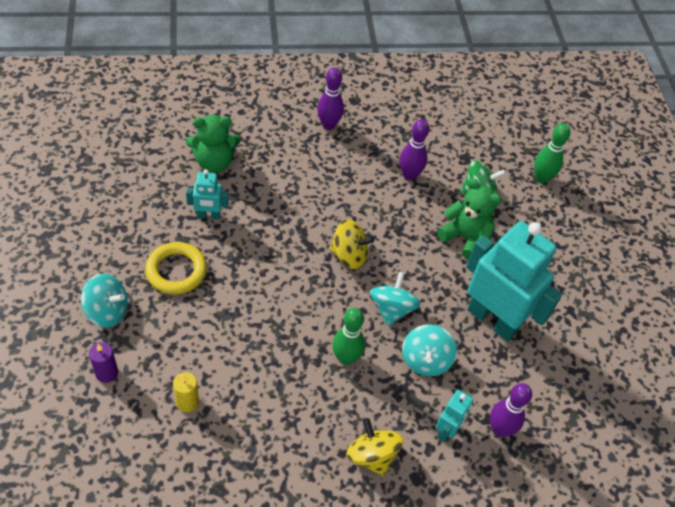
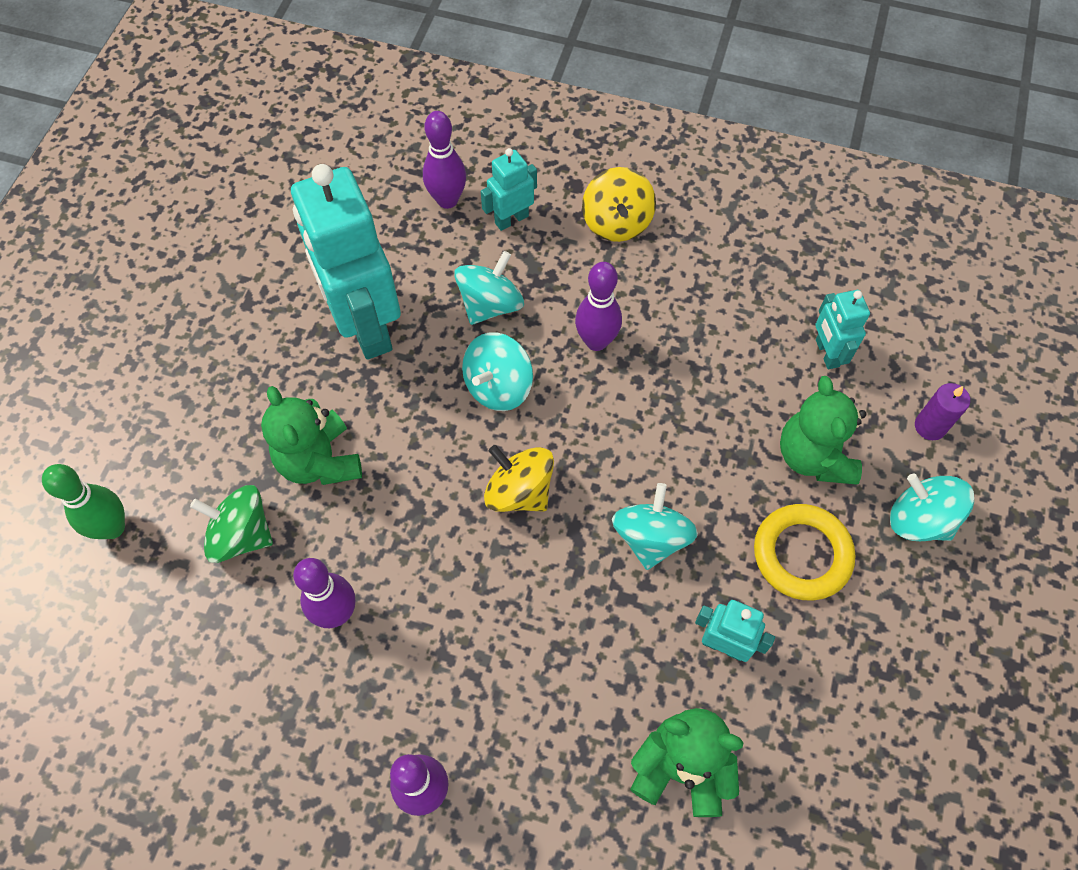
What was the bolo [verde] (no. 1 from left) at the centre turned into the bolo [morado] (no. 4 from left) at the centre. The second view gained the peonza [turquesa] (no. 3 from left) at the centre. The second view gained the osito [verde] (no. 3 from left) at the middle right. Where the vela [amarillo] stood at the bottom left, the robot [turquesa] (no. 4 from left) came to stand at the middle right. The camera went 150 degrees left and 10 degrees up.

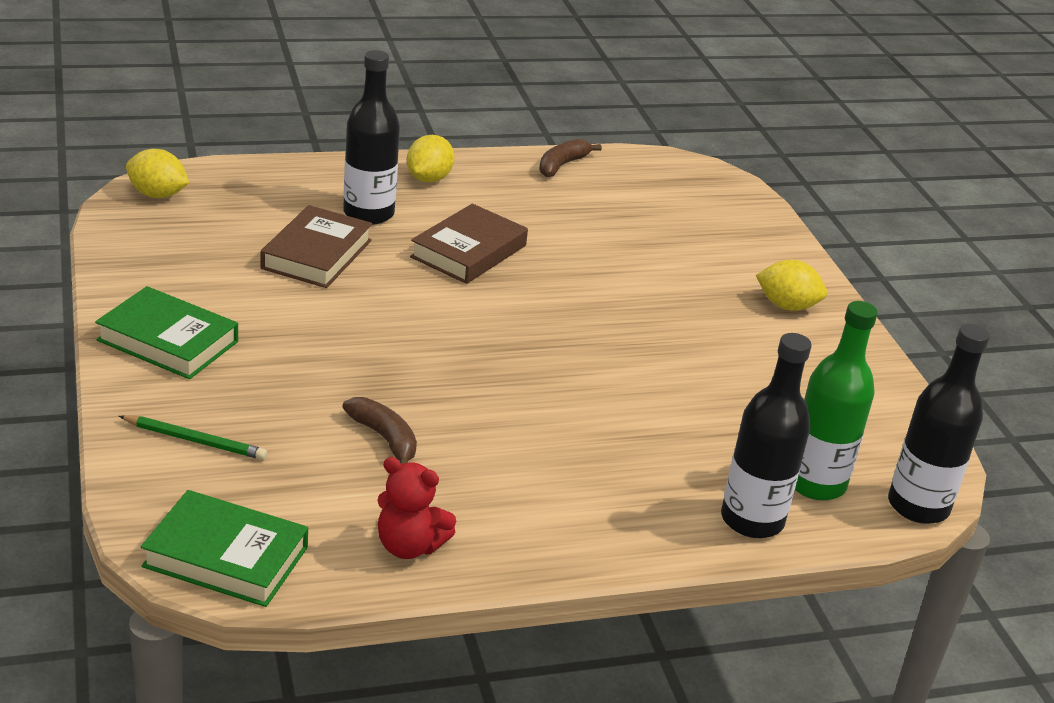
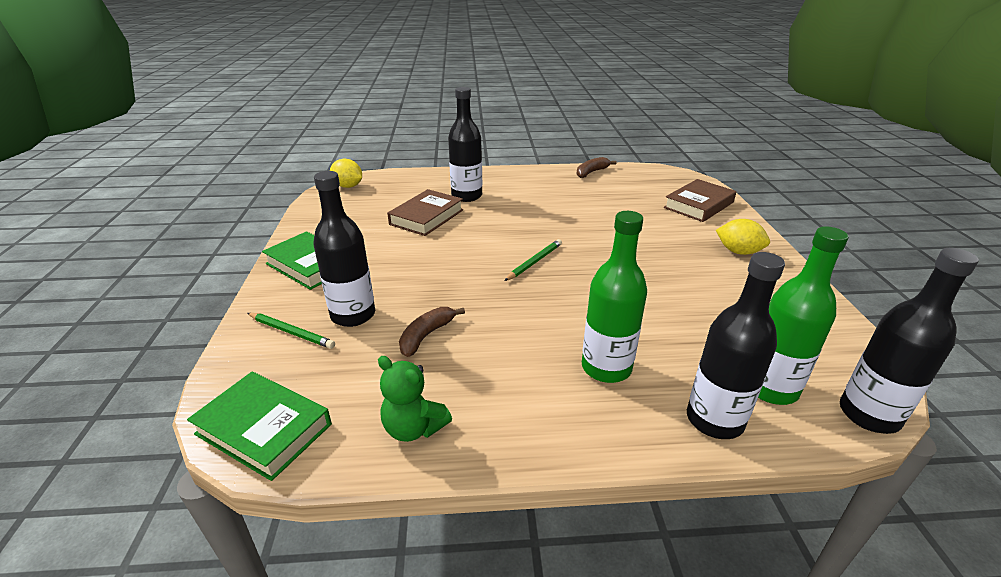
The second view gained the botella [negro] (no. 1 from left) at the centre. What was the osito [rojo] at the bottom centre turned into the osito [verde] at the bottom centre. The plátano [marrón] (no. 1 from left) at the centre ended up facing another way, 120 degrees counterclockwise from before. The second view gained the lápiz [verde] (no. 2 from left) at the centre. The second view gained the botella [verde] (no. 1 from left) at the centre. The libro [marrón] (no. 2 from left) ended up elsewhere, having gone from the centre to the middle right. The second view lost the limón [amarillo] (no. 2 from left) at the top centre. The camera went 15 degrees right and 0 degrees up.

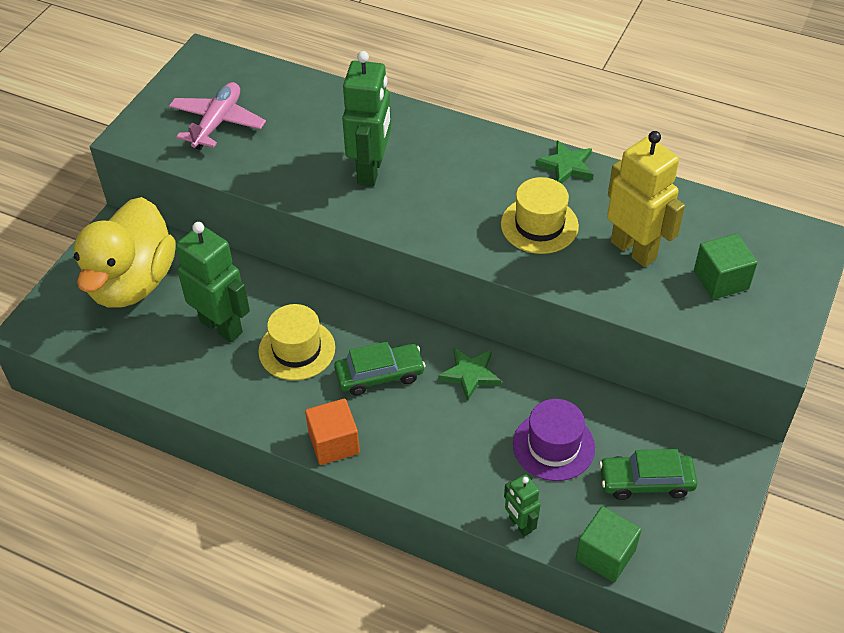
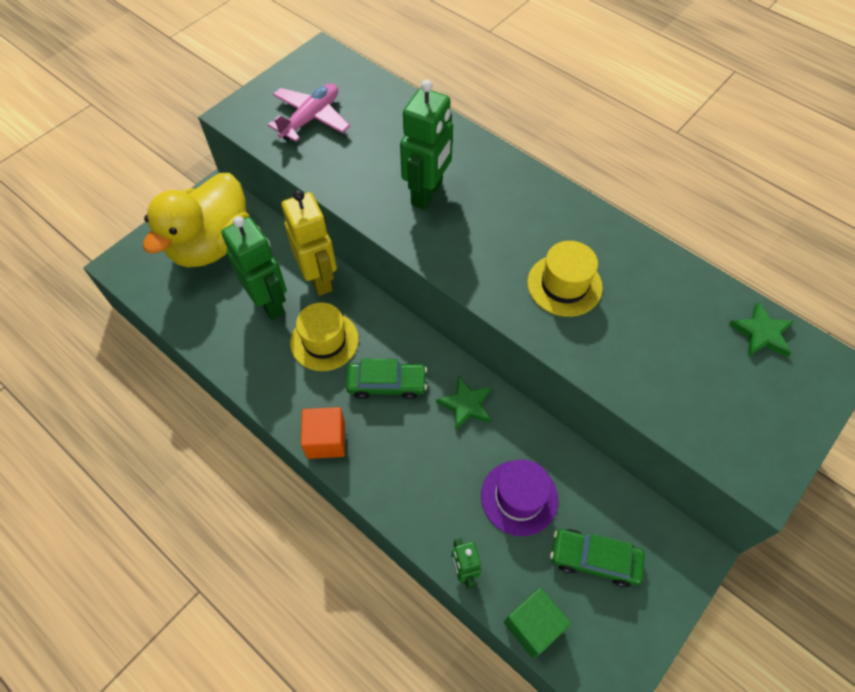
The robot [amarillo] ended up elsewhere, having gone from the top right to the centre. The estrella [verde] (no. 2 from left) ended up elsewhere, having gone from the top right to the middle right. The second view lost the cubo [verde] (no. 2 from left) at the middle right. The camera went 15 degrees right and 10 degrees up.

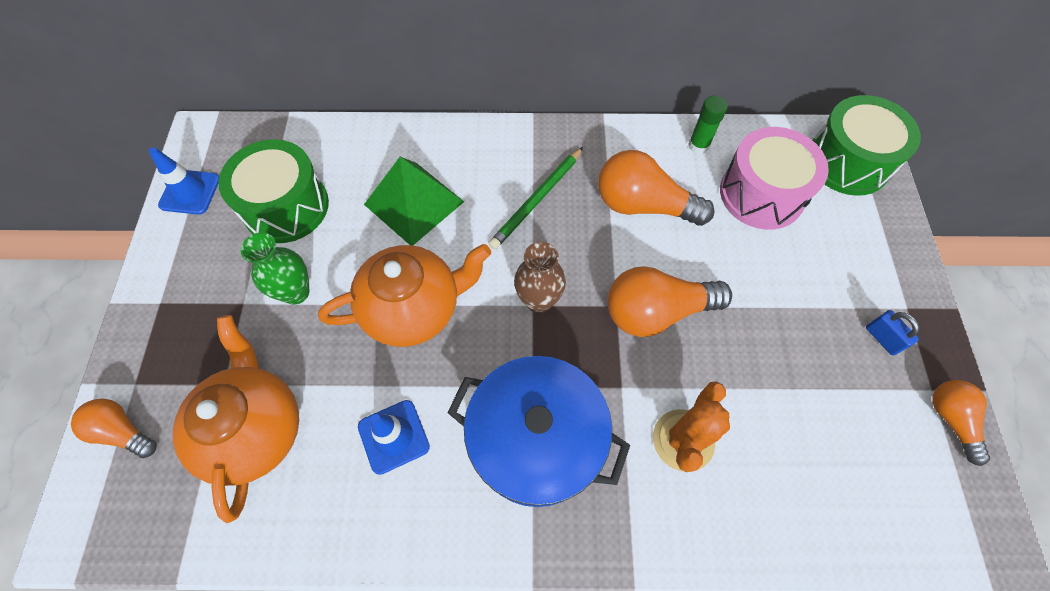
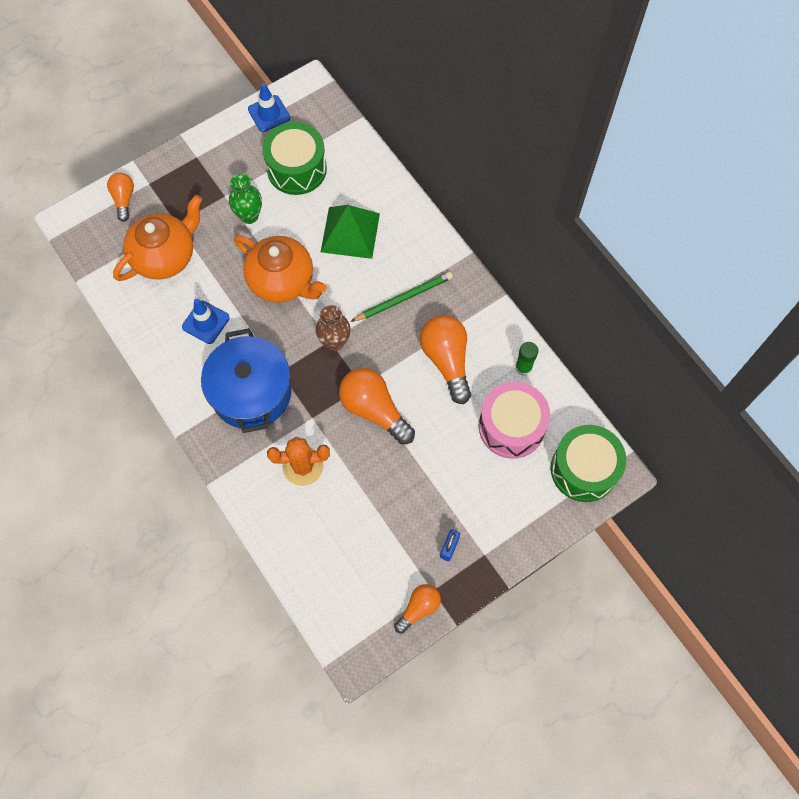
The lápiz [verde] at the centre ended up facing another way, 150 degrees clockwise from before. The camera went 55 degrees right and 5 degrees up.

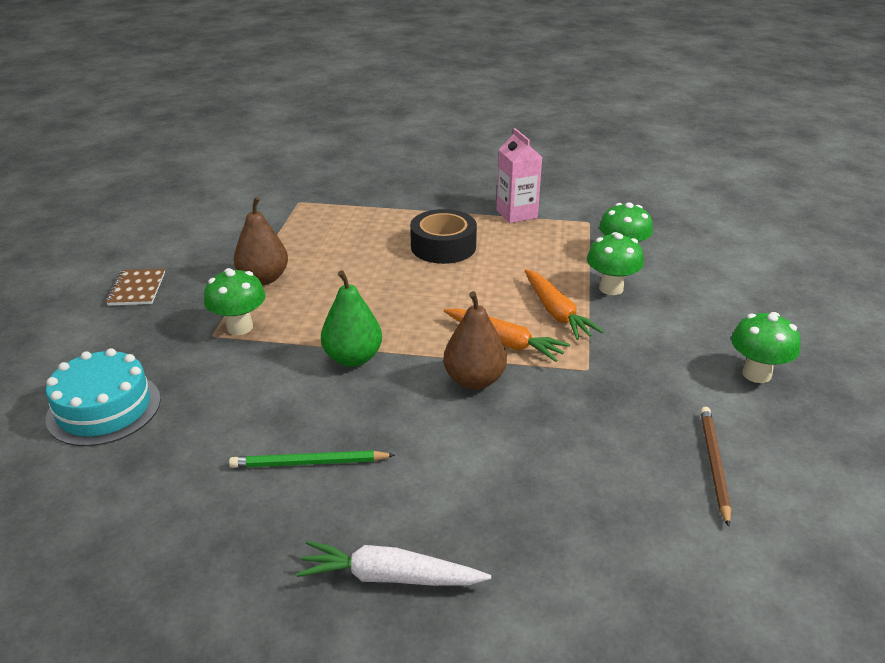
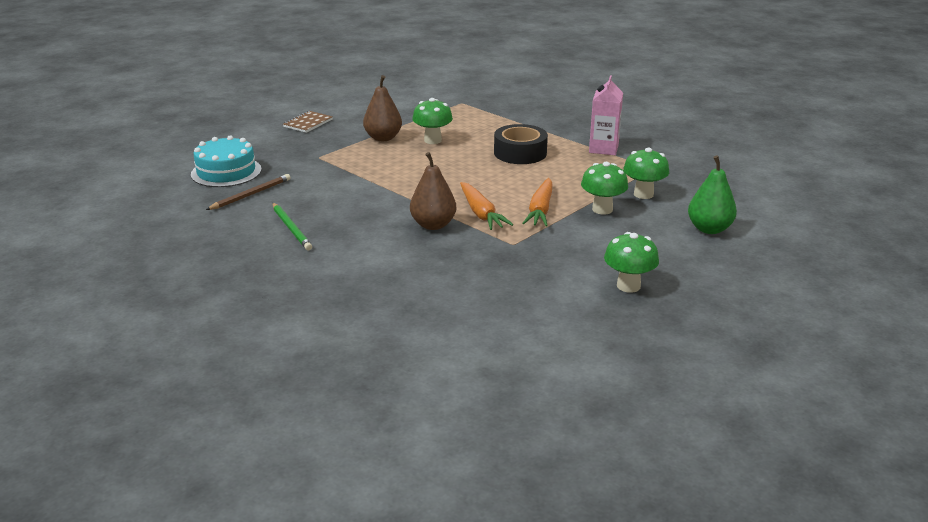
The lápiz [marrón] ended up elsewhere, having gone from the bottom right to the middle left. The lápiz [verde] at the bottom centre ended up facing another way, 150 degrees counterclockwise from before. The seta [verde] (no. 1 from left) ended up elsewhere, having gone from the middle left to the top centre. The pera [verde] ended up elsewhere, having gone from the centre to the middle right. The second view lost the zanahoria [blanco] at the bottom centre. The camera went 35 degrees right and 5 degrees down.

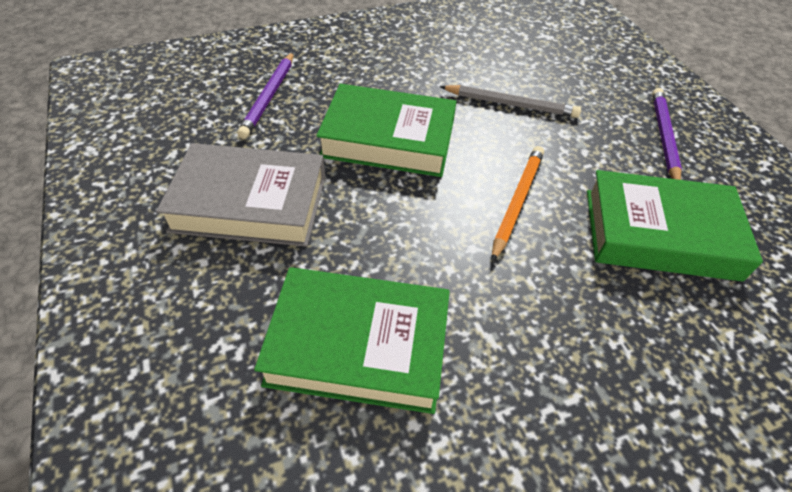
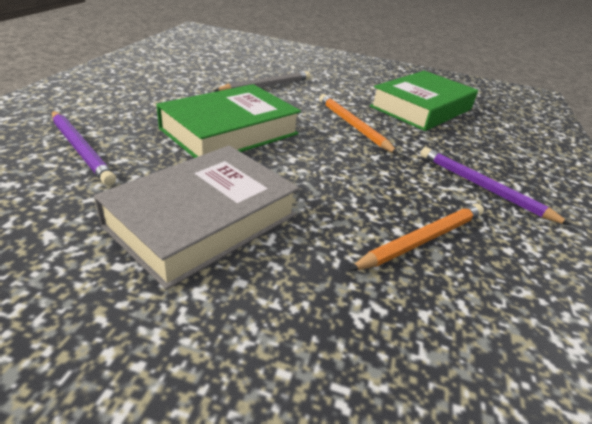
Where the libro [verde] (no. 1 from left) stood at the bottom centre, the lápiz [naranja] (no. 2 from left) came to stand at the middle right. The lápiz [morado] (no. 2 from left) ended up elsewhere, having gone from the top right to the middle right. The camera went 55 degrees left and 15 degrees down.

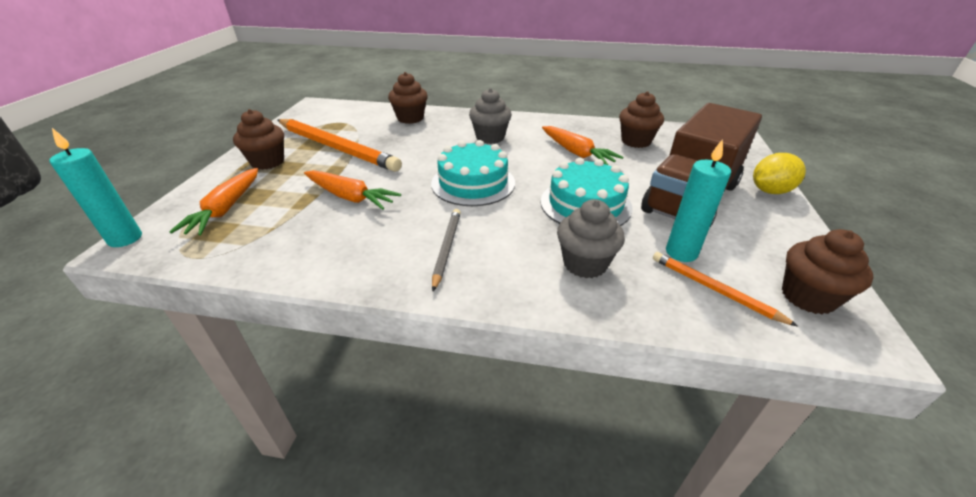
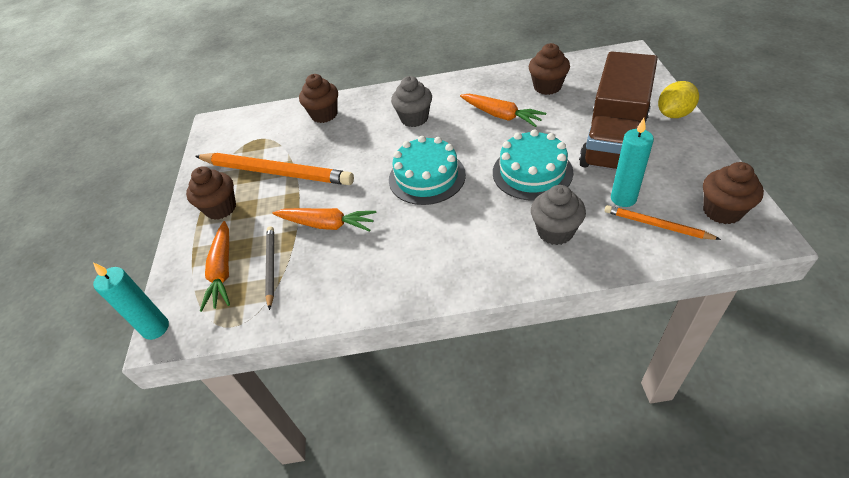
The lápiz [gris] ended up elsewhere, having gone from the centre to the middle left. The camera went 10 degrees left and 10 degrees up.

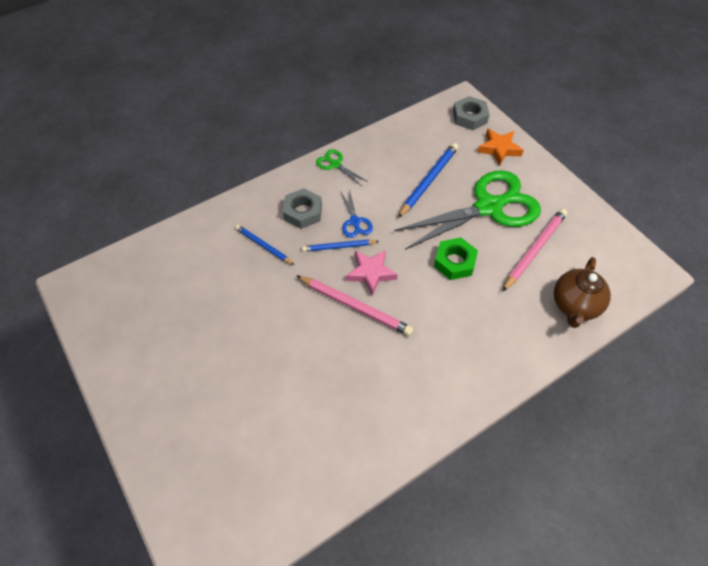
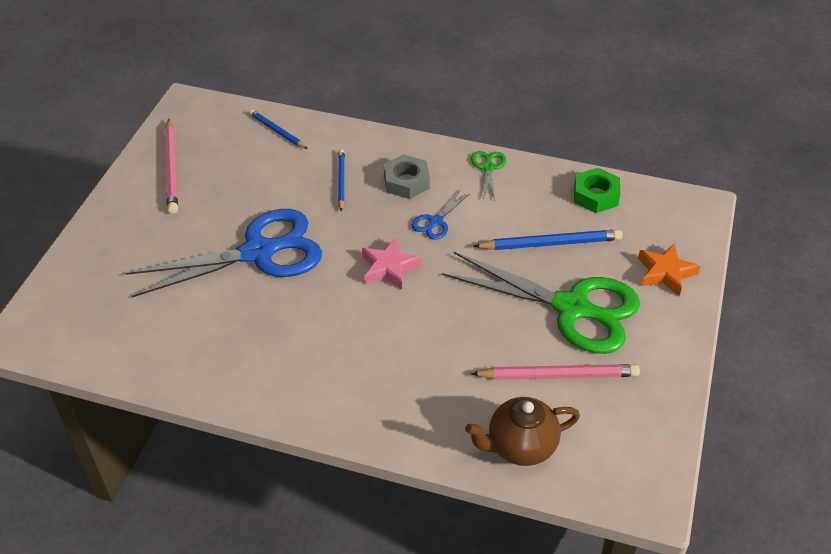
The second view gained the tijeras [azul] (no. 1 from left) at the middle left. The lápiz [rosa] (no. 1 from left) ended up elsewhere, having gone from the centre to the top left. The lápiz [azul] (no. 2 from left in the first image) ended up elsewhere, having gone from the centre to the top centre. The tuerca [verde] ended up elsewhere, having gone from the centre to the middle right. The second view lost the tuerca [gris] (no. 2 from left) at the top centre. The camera went 50 degrees right and 10 degrees down.

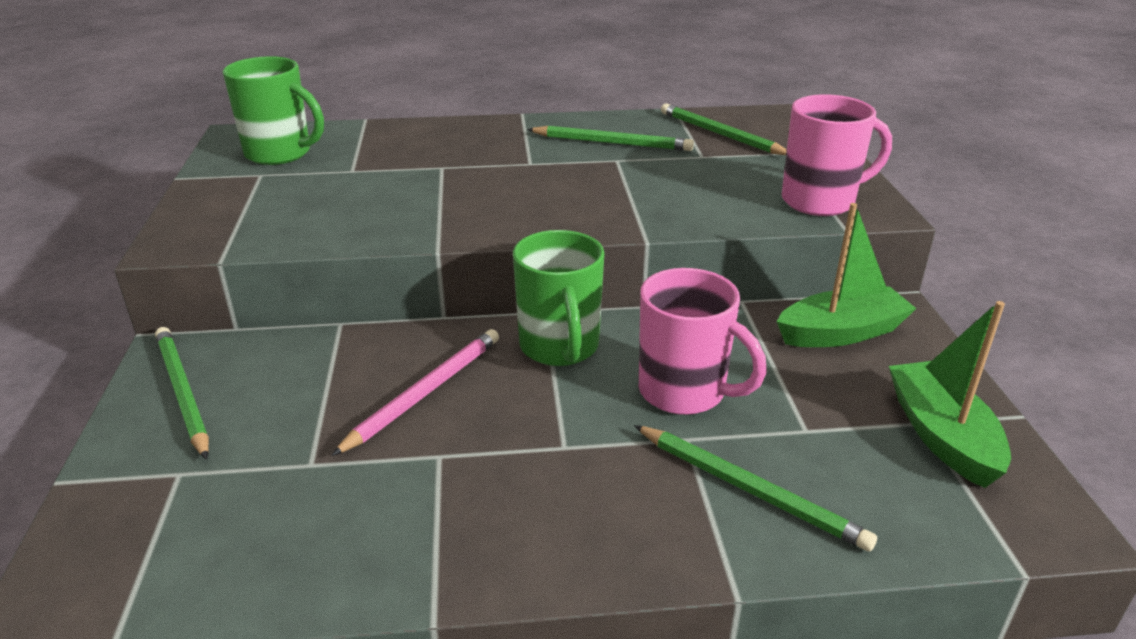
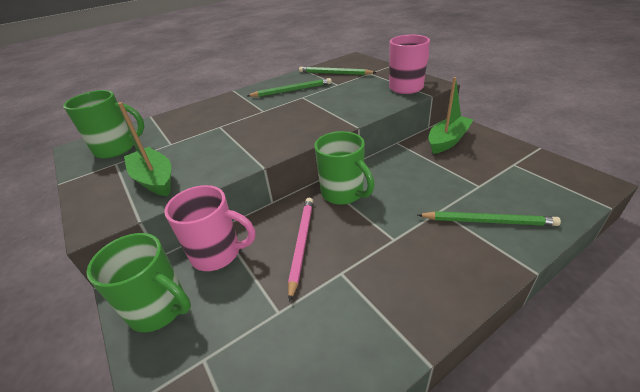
Where the lápiz [verde] (no. 1 from left) stood at the middle left, the taza [verde] (no. 2 from left) came to stand at the bottom left. The barco [verde] (no. 2 from left in the first image) ended up elsewhere, having gone from the middle right to the middle left. The taza [rosa] (no. 1 from left) ended up elsewhere, having gone from the centre to the middle left. The camera went 25 degrees left and 5 degrees up.

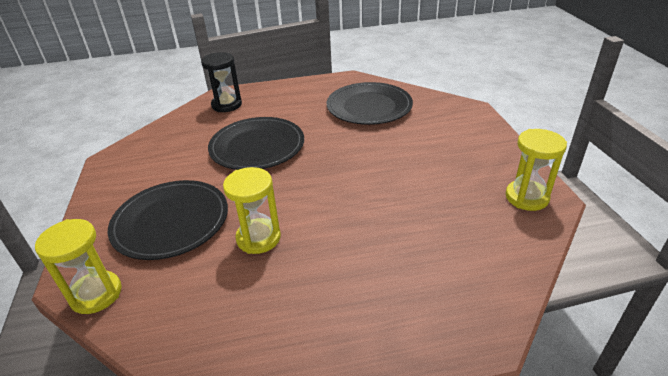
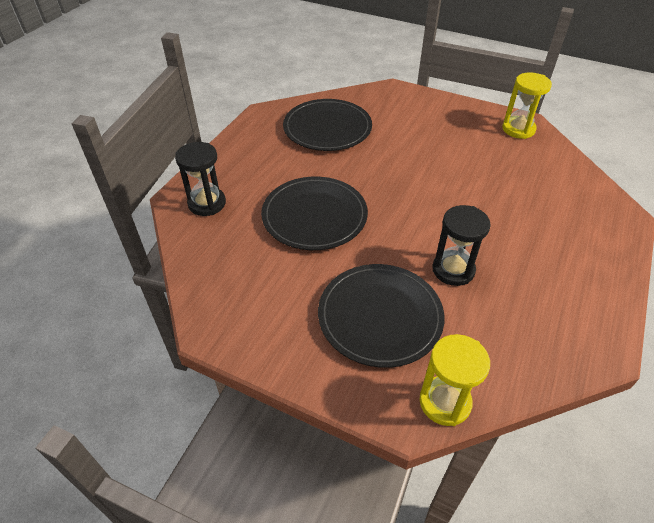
What was the reloj de arena [amarillo] (no. 2 from left) at the centre turned into the reloj de arena [negro] (no. 2 from left) at the middle right. The camera went 55 degrees left and 10 degrees up.

